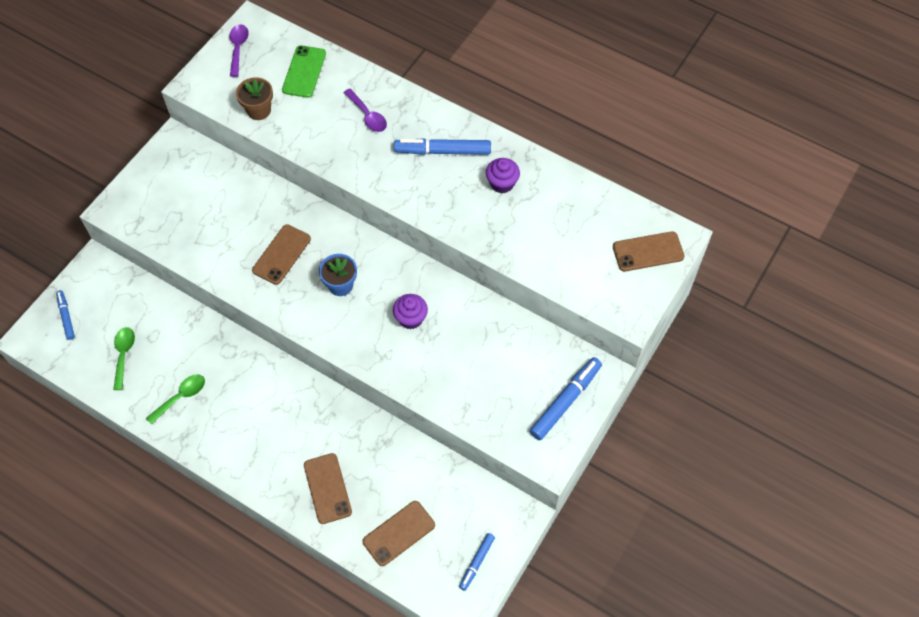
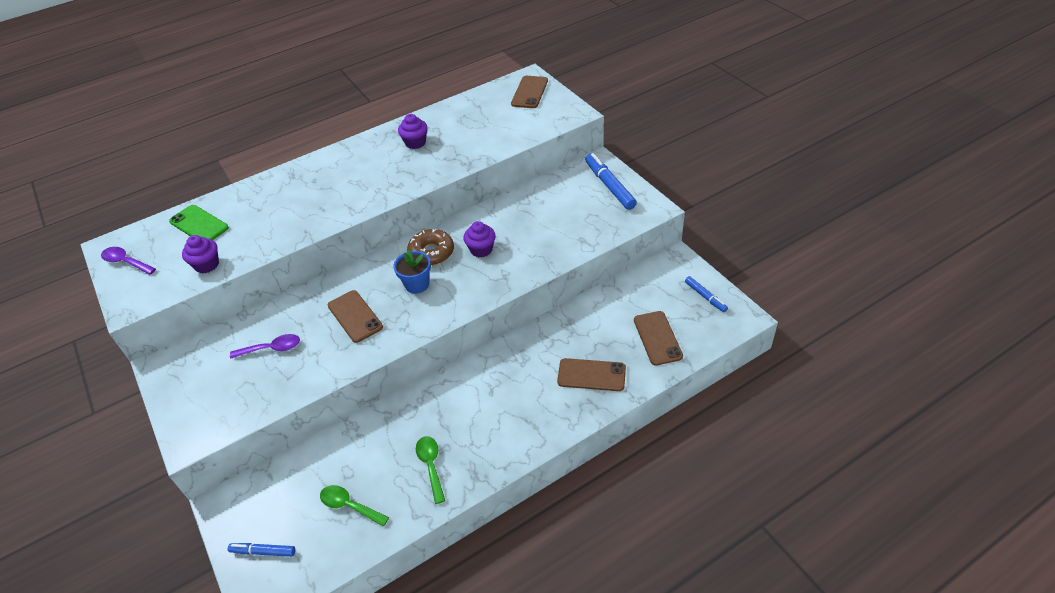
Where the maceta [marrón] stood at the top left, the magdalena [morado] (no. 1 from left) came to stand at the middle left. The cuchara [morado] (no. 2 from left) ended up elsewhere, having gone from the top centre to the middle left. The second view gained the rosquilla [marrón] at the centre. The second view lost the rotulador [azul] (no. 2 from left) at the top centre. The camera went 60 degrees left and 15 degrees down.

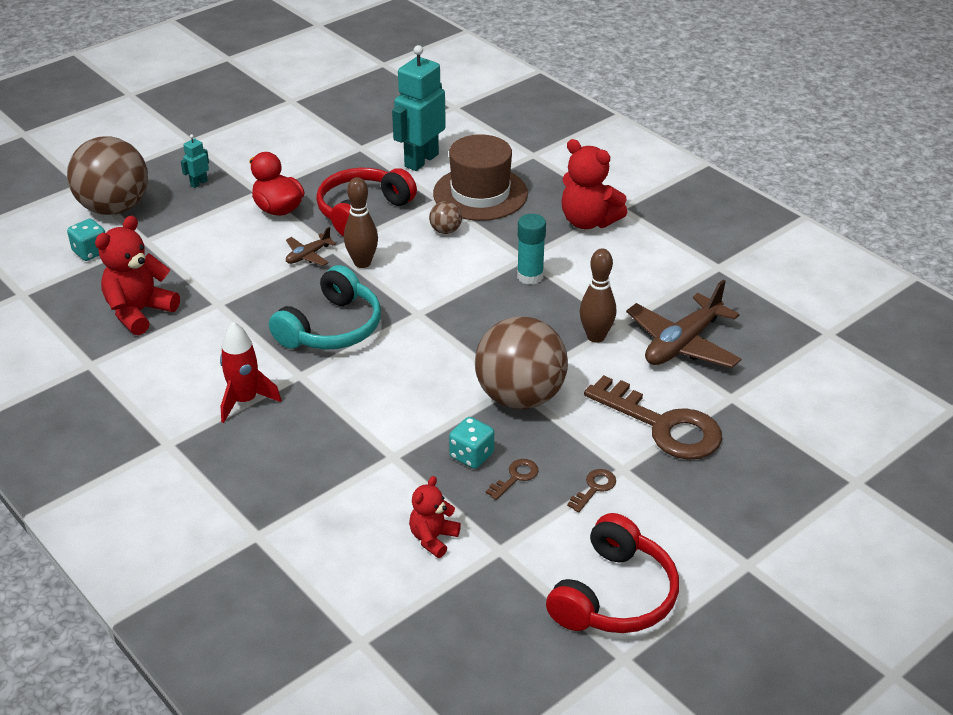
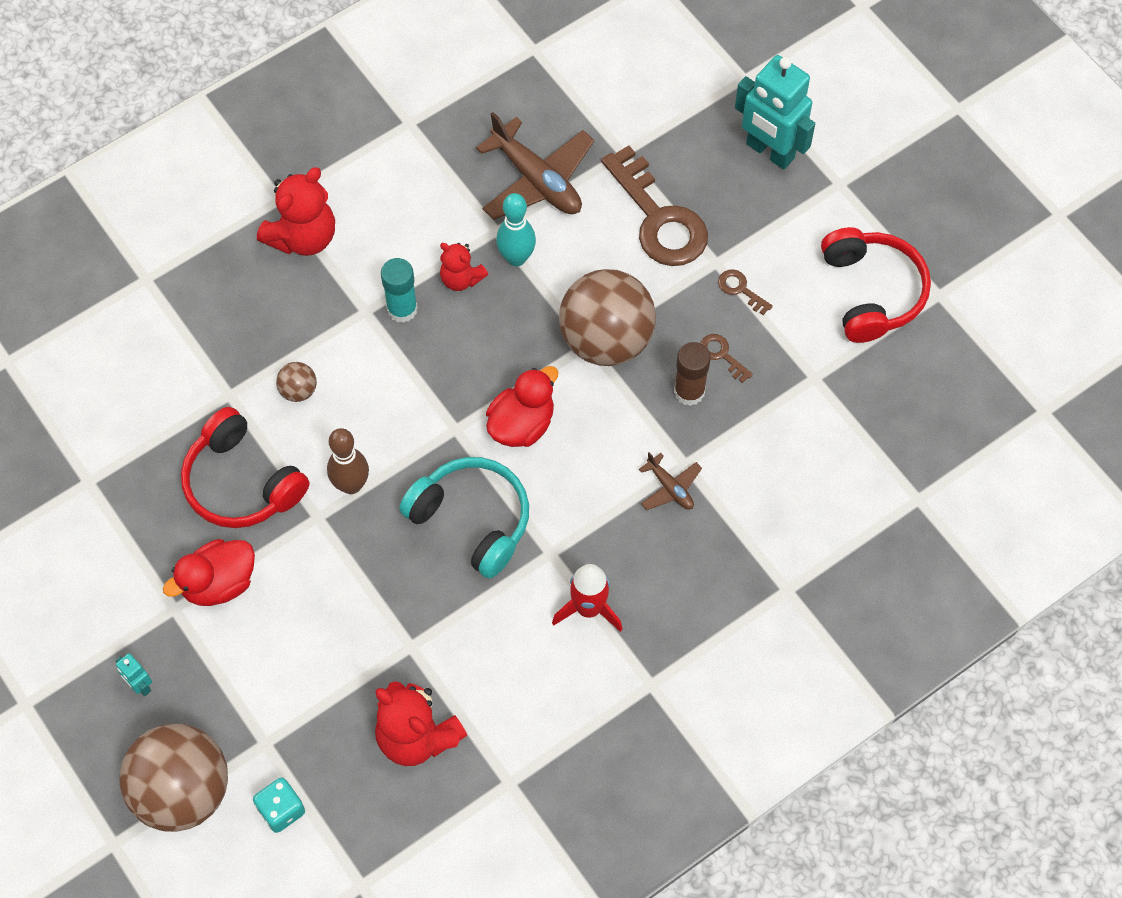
The osito [rojo] (no. 2 from left in the first image) ended up elsewhere, having gone from the bottom centre to the top centre. The second view gained the pato [rojo] (no. 2 from left) at the centre. What was the bolo [marrón] (no. 2 from left) at the centre turned into the bolo [turquesa] at the top centre. The llave [marrón] (no. 3 from left in the first image) at the middle right ended up facing another way, 105 degrees clockwise from before. The avión [marrón] (no. 1 from left in the first image) ended up elsewhere, having gone from the middle left to the centre. Where the dado [turquesa] (no. 2 from left) stood at the centre, the barra de pegamento [marrón] came to stand at the centre. The robot [turquesa] (no. 2 from left) ended up elsewhere, having gone from the top centre to the top right. The auriculares [rojo] (no. 2 from left) at the bottom centre ended up facing another way, 45 degrees clockwise from before. The second view lost the sombrero [marrón] at the top centre. The camera went 85 degrees left and 25 degrees up.

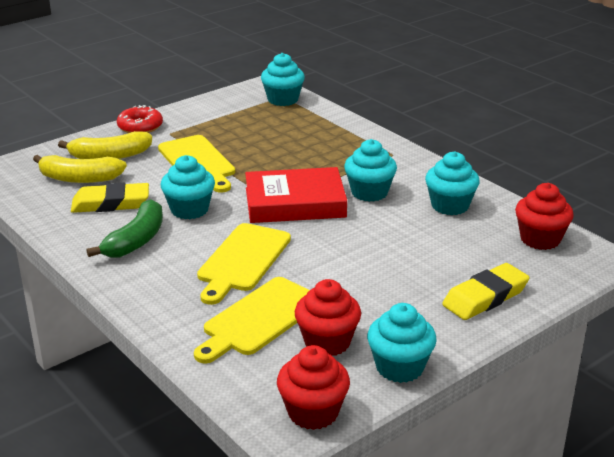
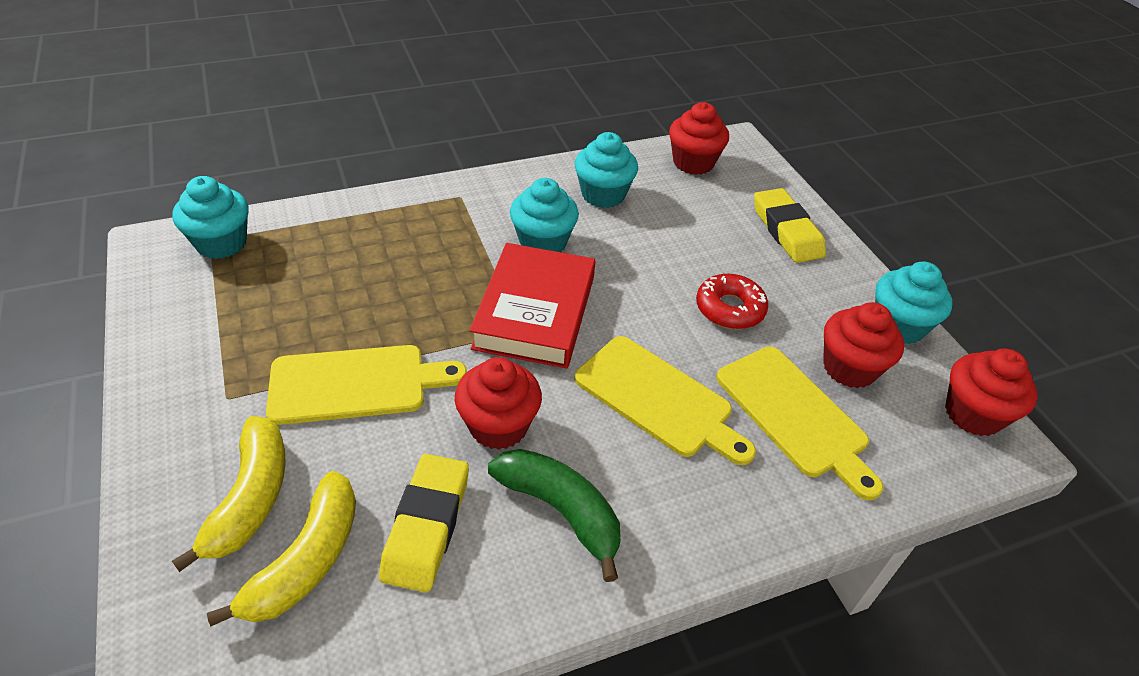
What was the magdalena [turquesa] (no. 1 from left) at the middle left turned into the magdalena [rojo] (no. 1 from left) at the centre. The rosquilla [rojo] ended up elsewhere, having gone from the top left to the centre. The camera went 75 degrees left and 15 degrees up.

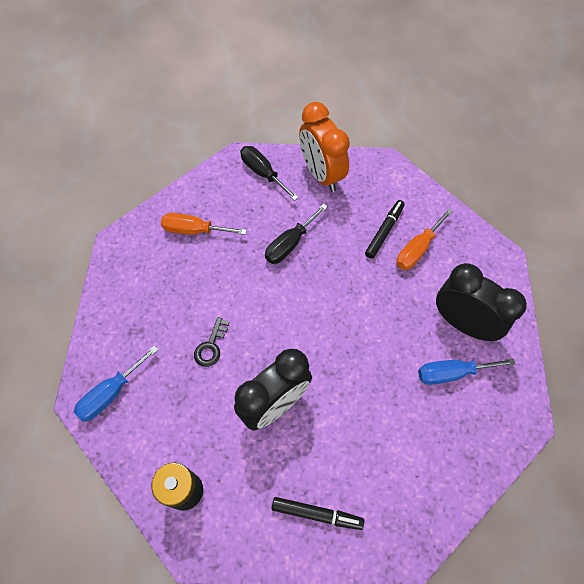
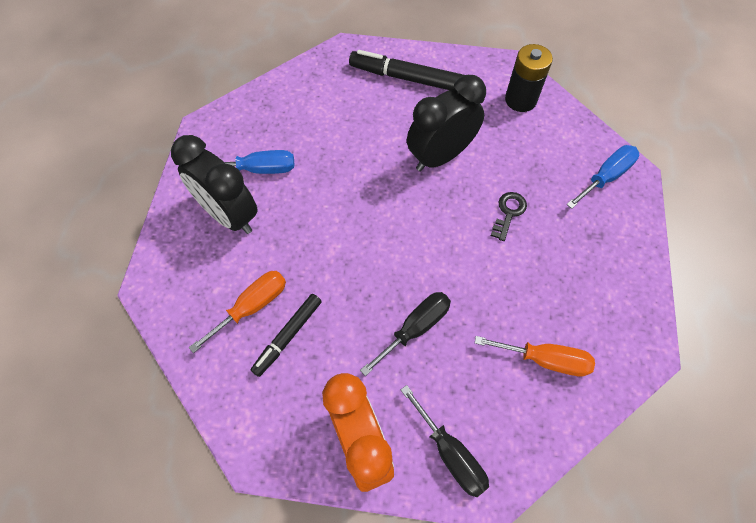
The size of the rotulador [negro] (no. 1 from left in the first image) at the bottom centre changed by a factor of 1.55. The camera went 175 degrees left and 0 degrees up.

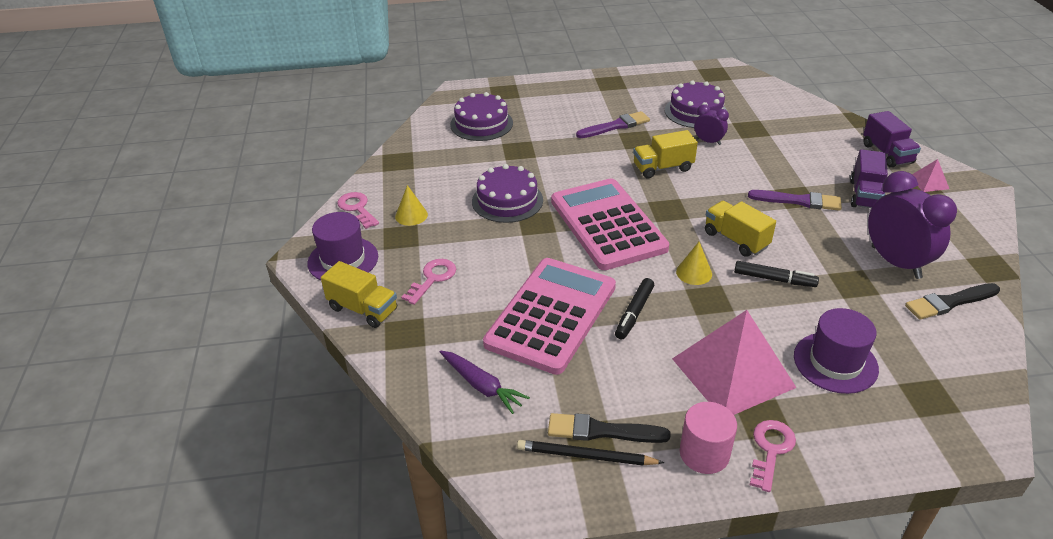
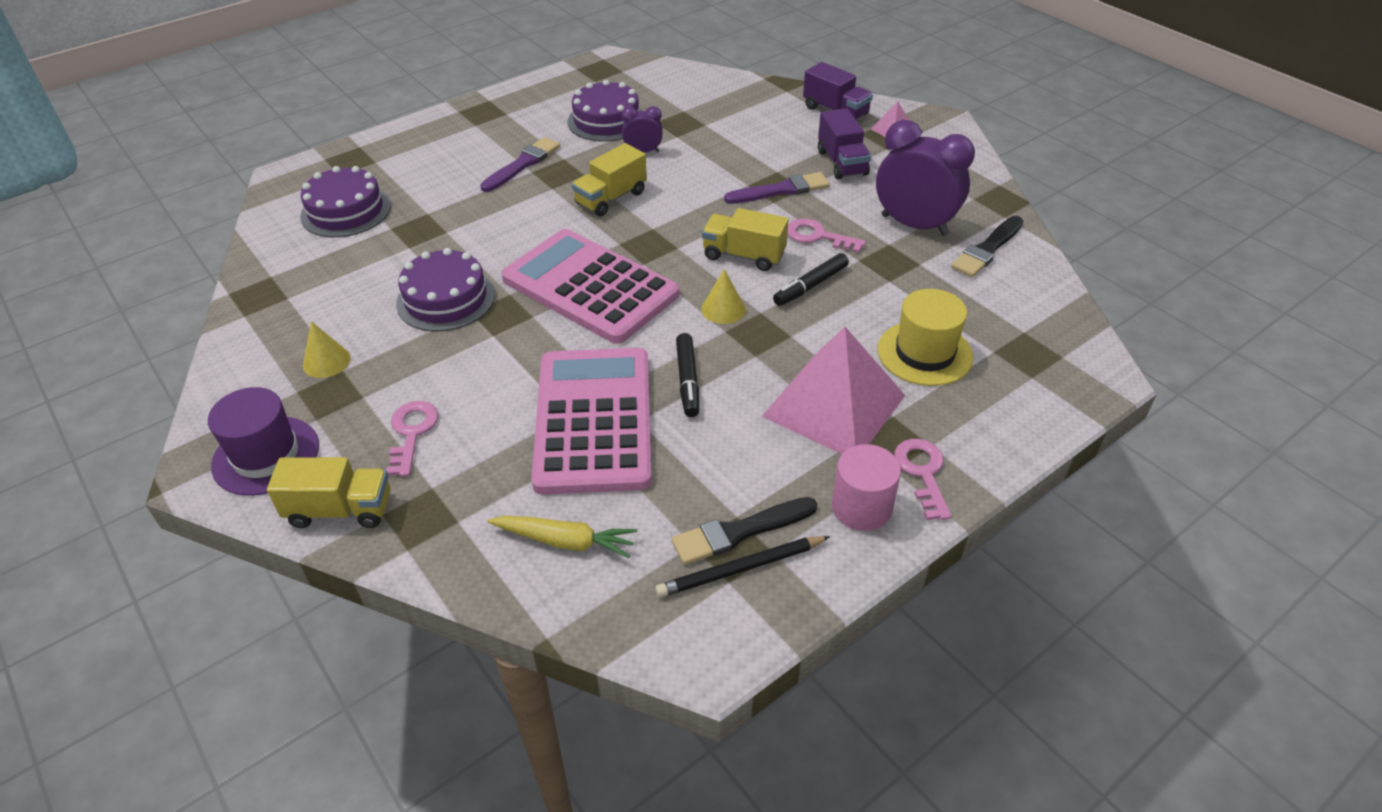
What was the zanahoria [morado] at the bottom centre turned into the zanahoria [amarillo] at the centre. The rotulador [negro] (no. 2 from left) at the middle right ended up facing another way, 150 degrees clockwise from before. The llave [rosa] (no. 1 from left in the first image) ended up elsewhere, having gone from the centre to the top centre. What was the sombrero [morado] (no. 2 from left) at the middle right turned into the sombrero [amarillo] at the middle right. The camera went 30 degrees left and 5 degrees up.

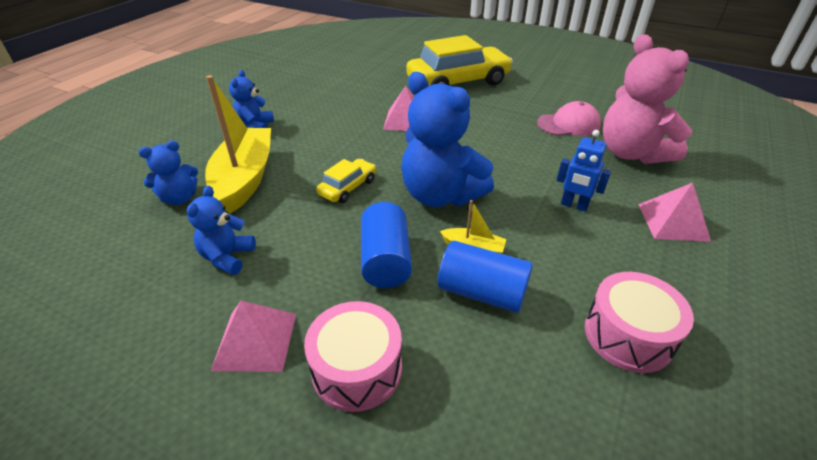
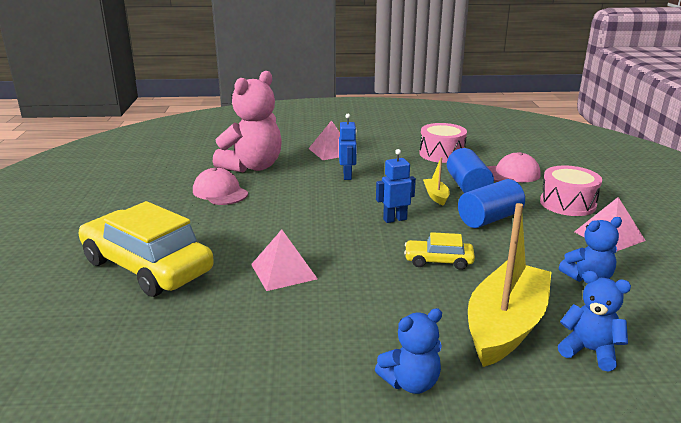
Where the osito [azul] (no. 4 from left) stood at the top centre, the robot [azul] (no. 2 from left) came to stand at the centre. The barco [amarillo] (no. 1 from left in the first image) at the top left ended up facing another way, 150 degrees clockwise from before. The second view gained the gorra [rosa] (no. 2 from left) at the middle right. The camera went 120 degrees left and 15 degrees down.

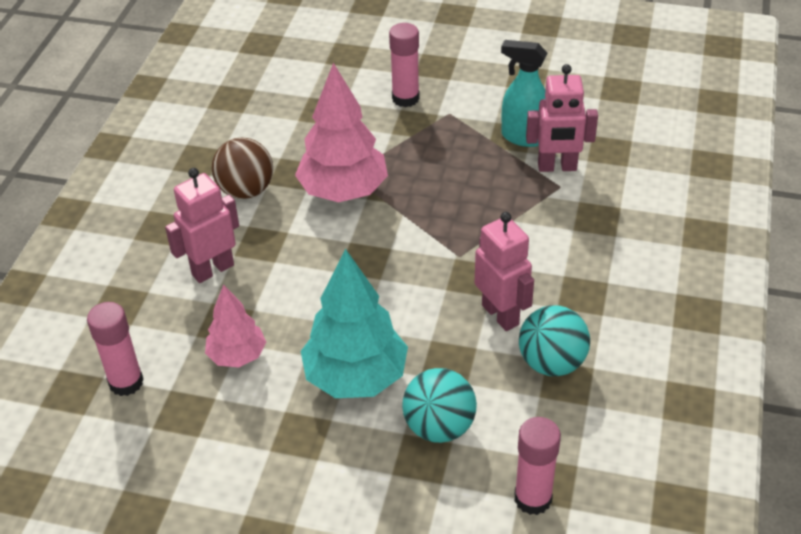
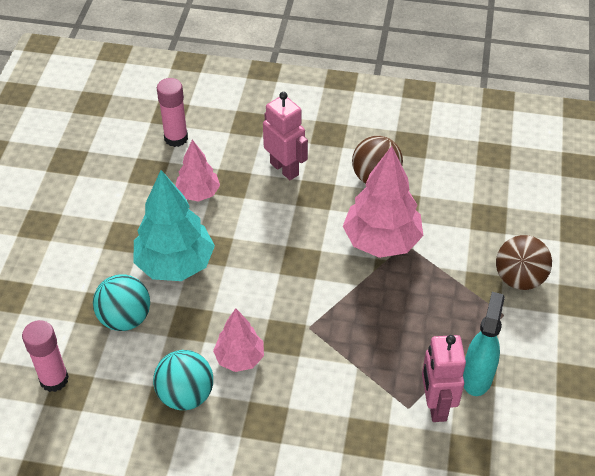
Where the robot [rosa] (no. 2 from left) stood at the centre, the árbol [rosa] (no. 2 from left) came to stand at the bottom centre. Where the barra de pegamento [rosa] (no. 2 from left) stood at the top centre, the pelota [marrón] (no. 2 from left) came to stand at the middle right. The camera went 85 degrees right and 5 degrees up.

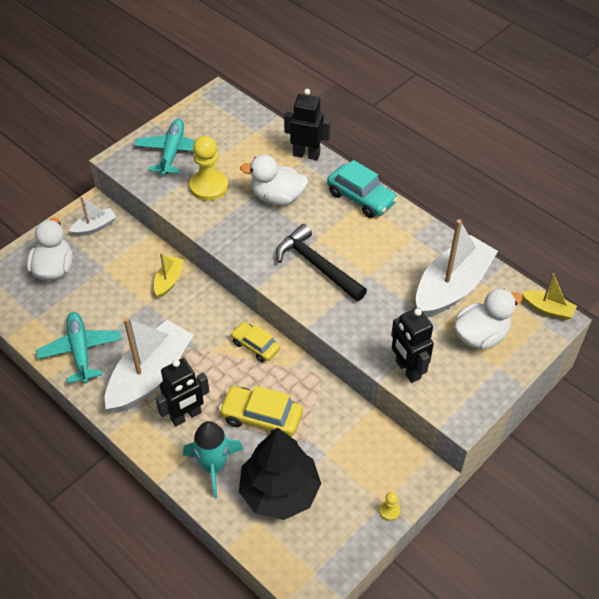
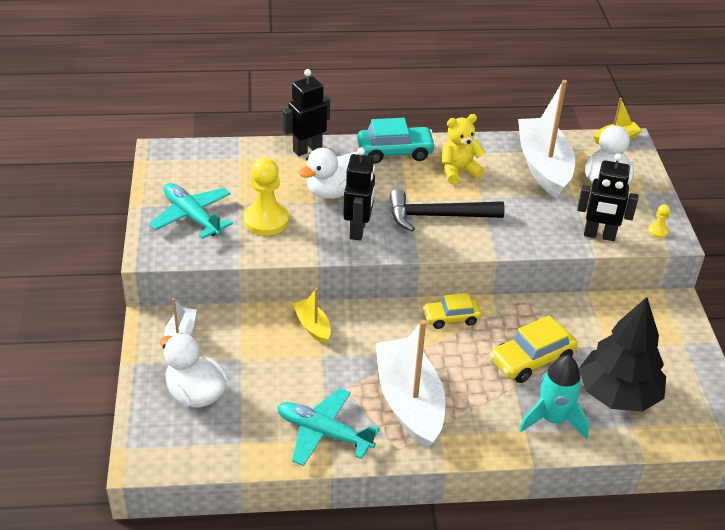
The robot [negro] (no. 1 from left in the first image) ended up elsewhere, having gone from the middle left to the centre. The second view gained the osito [amarillo] at the top centre. The peón [amarillo] (no. 2 from left) ended up elsewhere, having gone from the bottom centre to the middle right. The camera went 50 degrees left and 10 degrees down.

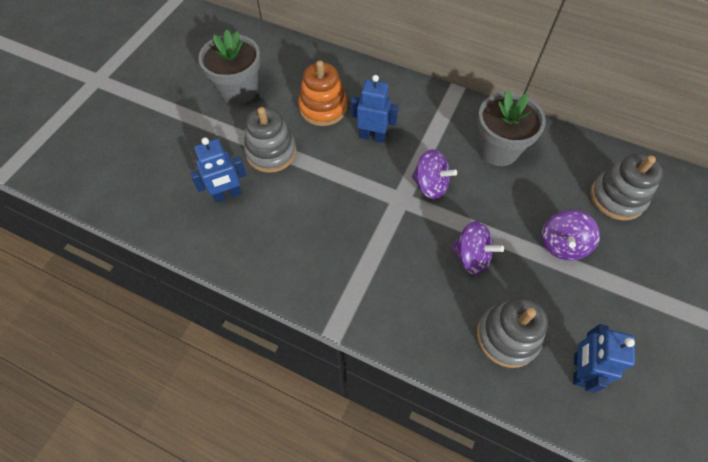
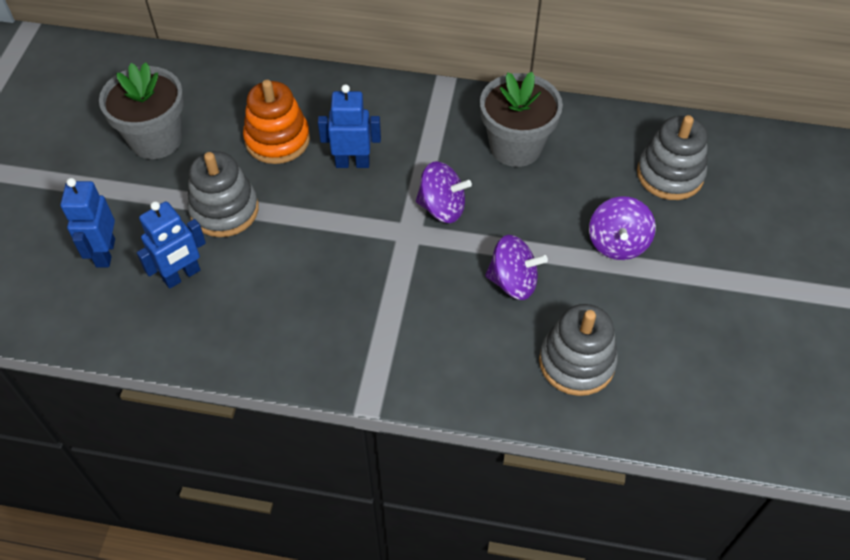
The robot [azul] (no. 3 from left in the first image) ended up elsewhere, having gone from the bottom right to the middle left. The camera went 15 degrees left and 5 degrees down.

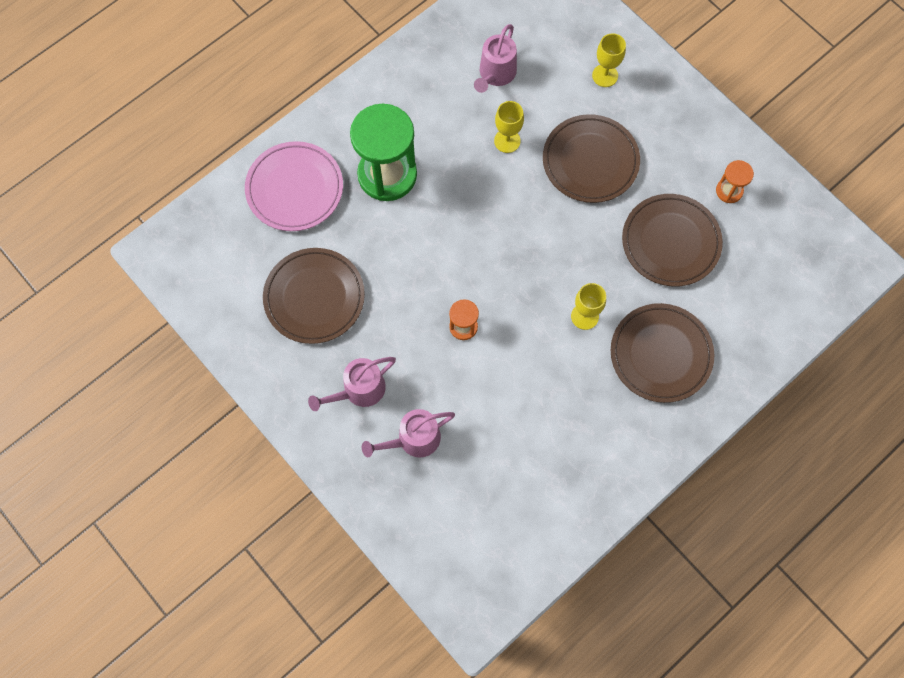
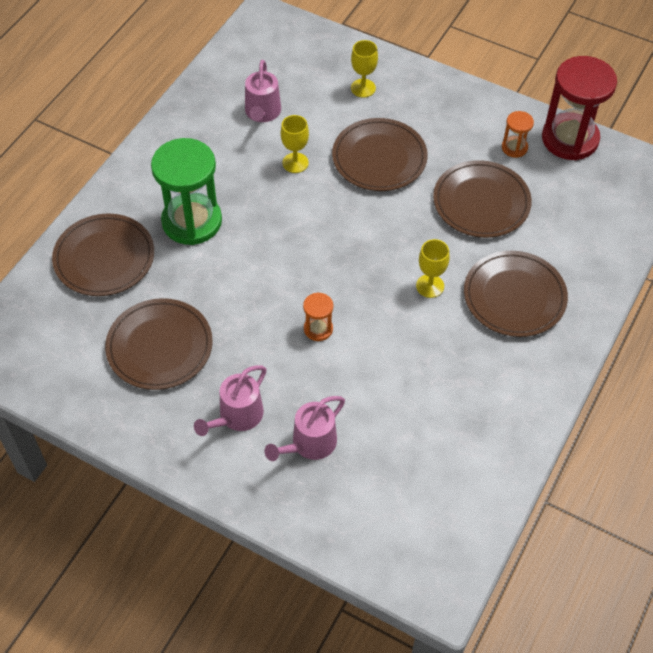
What was the plato [rosa] at the top left turned into the plato [marrón] (no. 1 from left) at the middle left. The second view gained the reloj de arena [rojo] at the top right. The camera went 20 degrees left and 15 degrees down.

